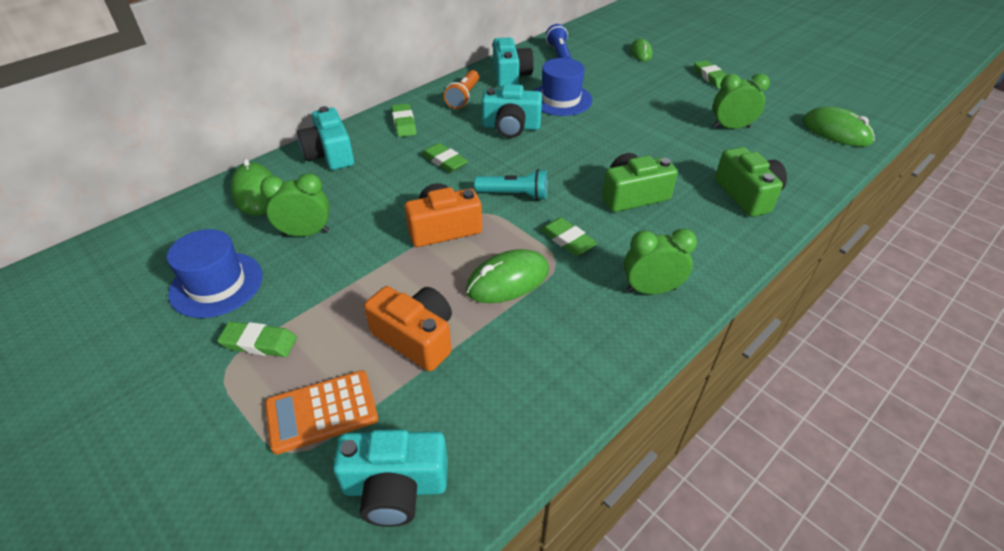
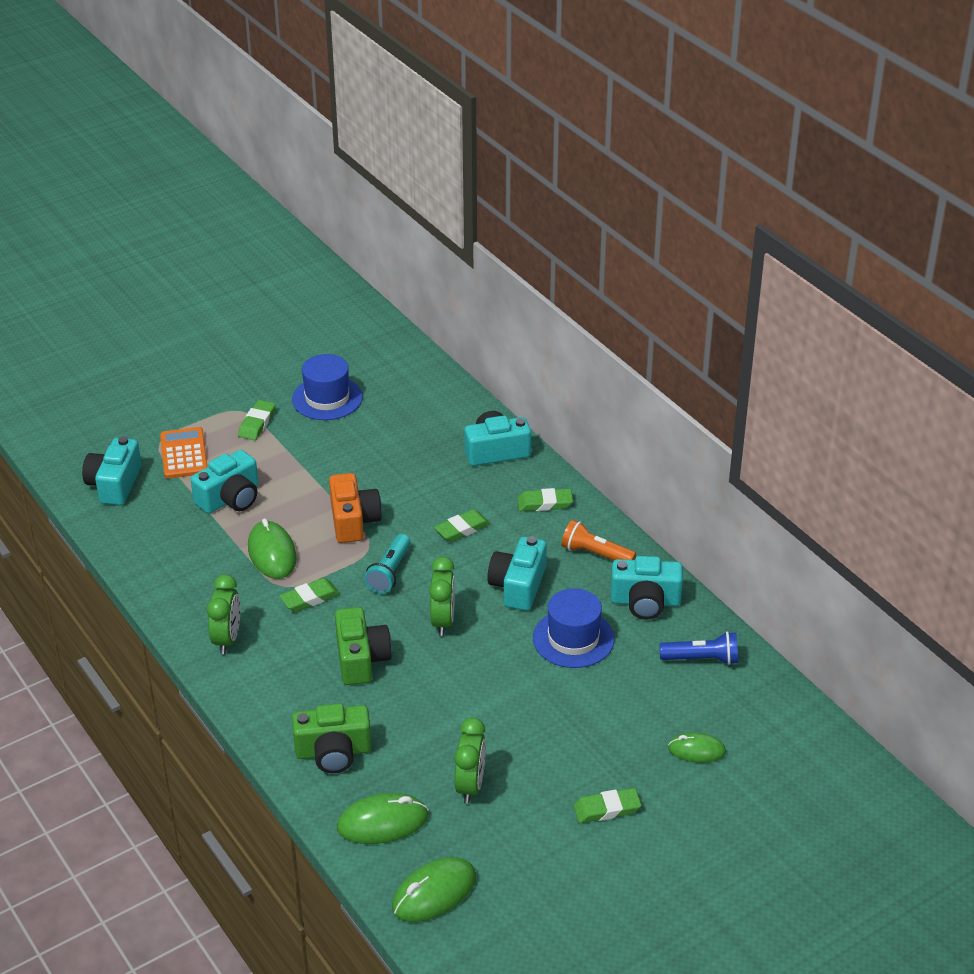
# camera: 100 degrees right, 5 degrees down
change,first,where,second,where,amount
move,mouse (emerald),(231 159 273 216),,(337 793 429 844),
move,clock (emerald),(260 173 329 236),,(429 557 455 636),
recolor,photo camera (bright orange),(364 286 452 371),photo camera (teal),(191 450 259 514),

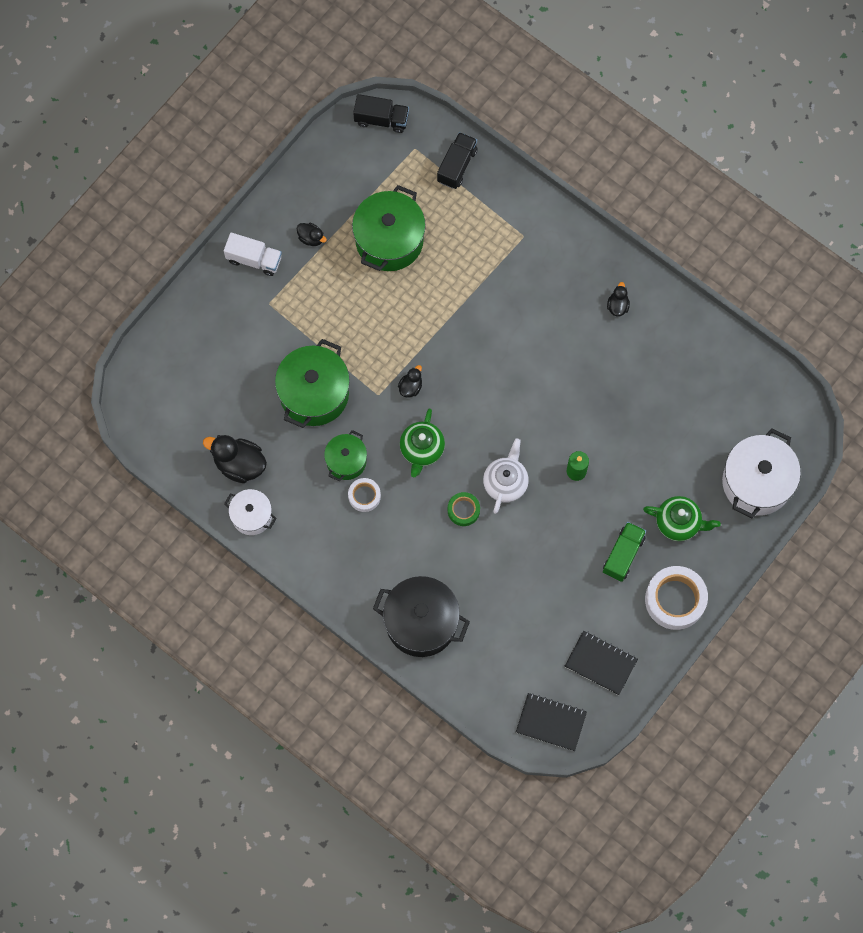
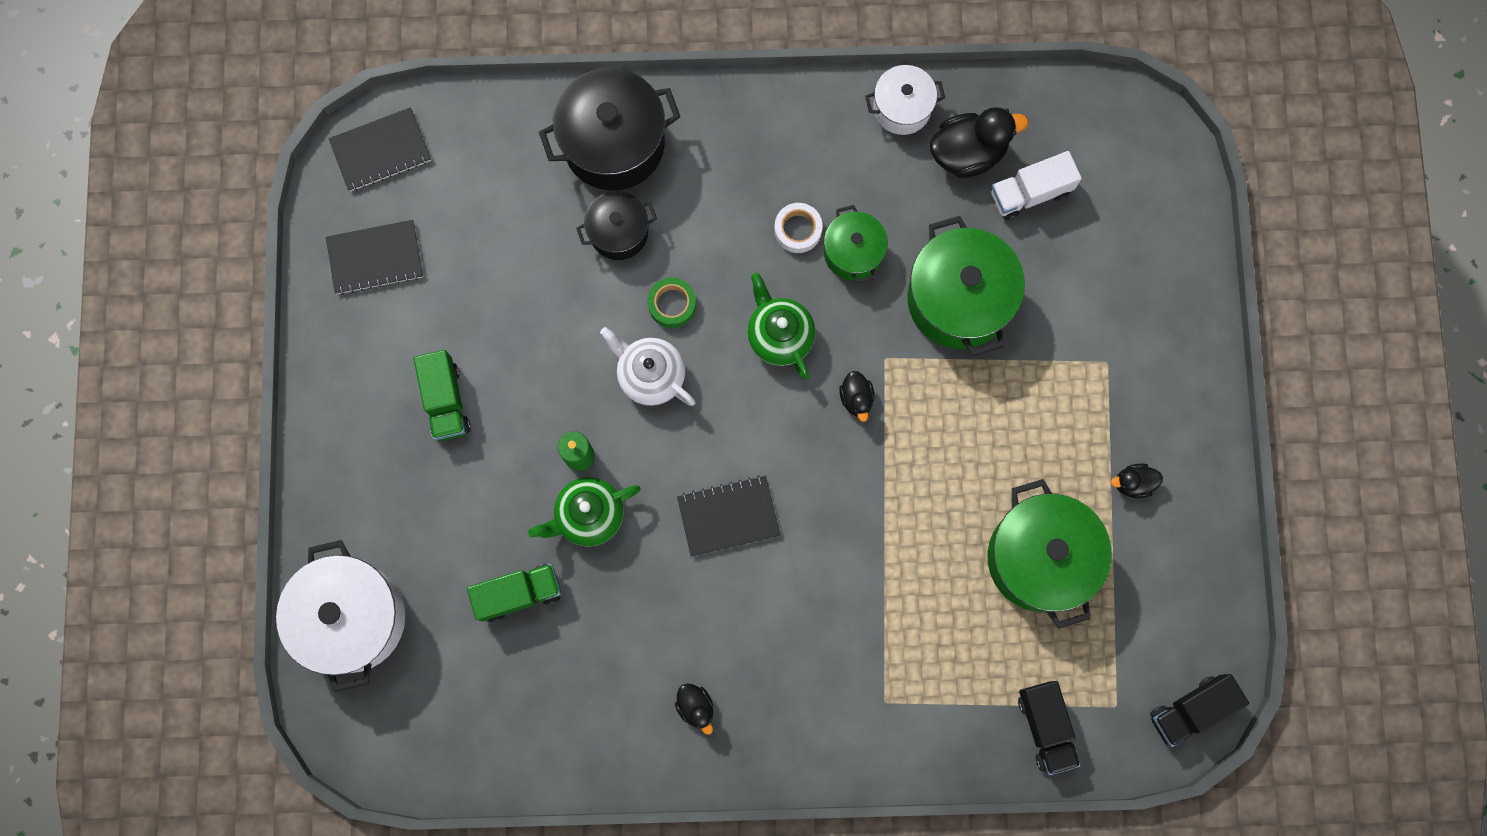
# camera: 140 degrees right, 5 degrees up
change,first,where,second,where,amount
move,truck (snow-white),(224 232 282 276),,(991 151 1082 220),
rotate,china teapot (snow-white),(483 438 529 514),,(600 327 695 406),150 degrees clockwise
move,china teapot (emerald),(643 496 721 541),,(528 477 641 547),
delete,tape (snow-white),(645 566 708 630),,,
insert,,,pot (black),(576 191 657 260),
insert,,,notebook (black),(677 475 780 557),
insert,,,truck (emerald),(467 564 561 622),

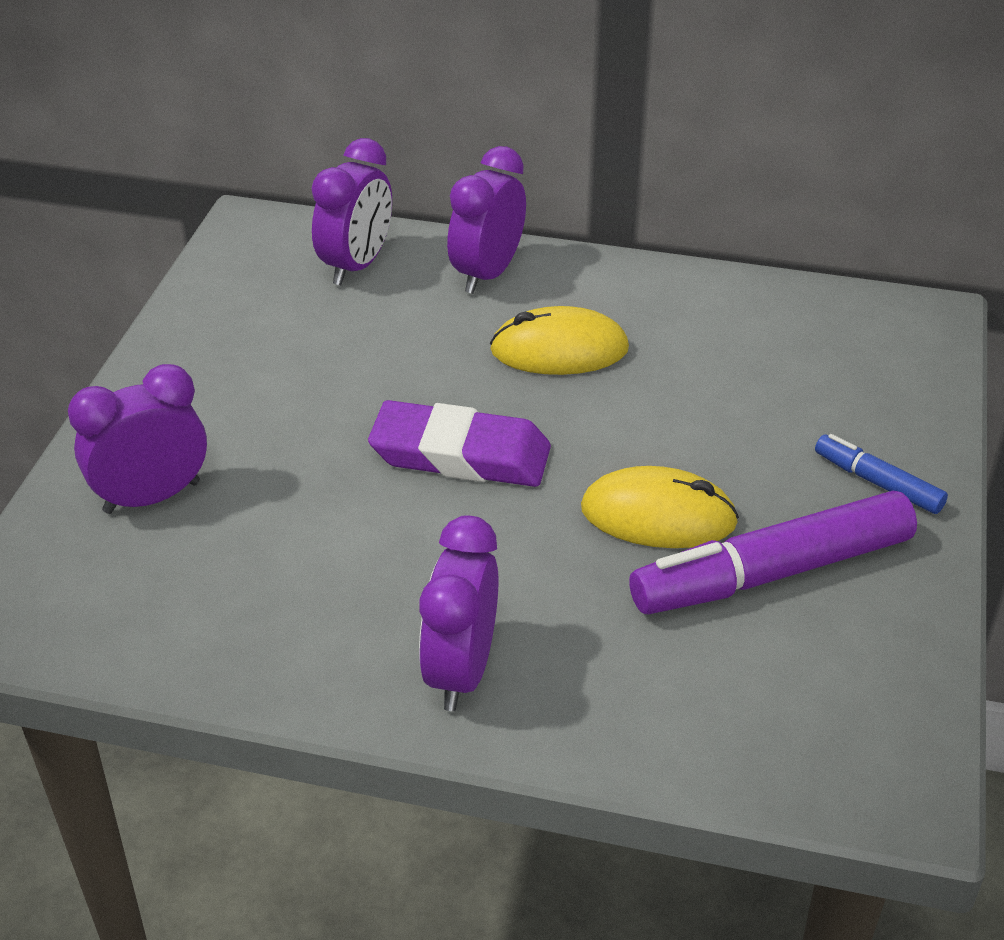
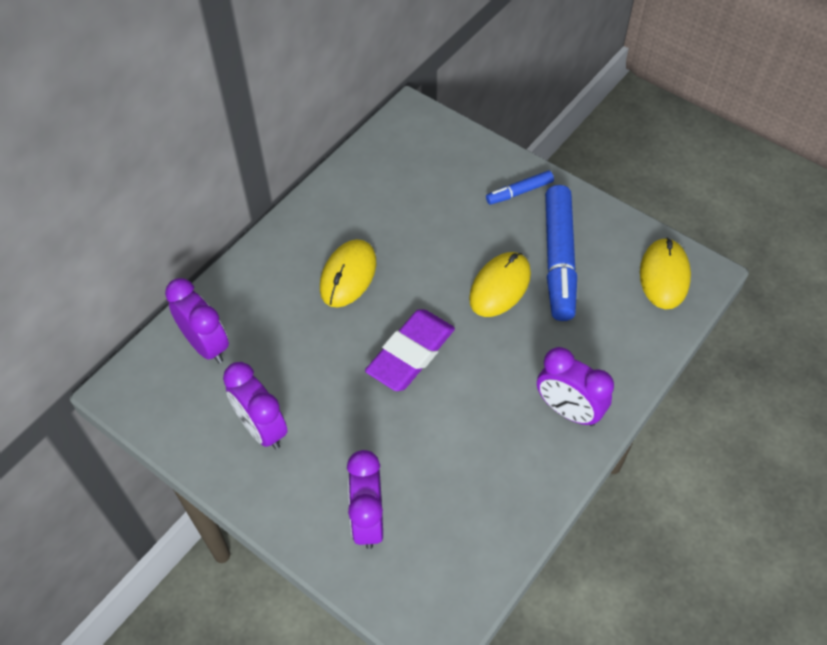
# camera: 65 degrees left, 15 degrees up
change,first,where,second,where,amount
move,clock (violet),(447 146 526 294),,(223 362 288 449),
recolor,felt pen (violet),(629 491 917 615),felt pen (blue),(545 185 577 321),
insert,,,mouse (golden),(640 238 691 309),

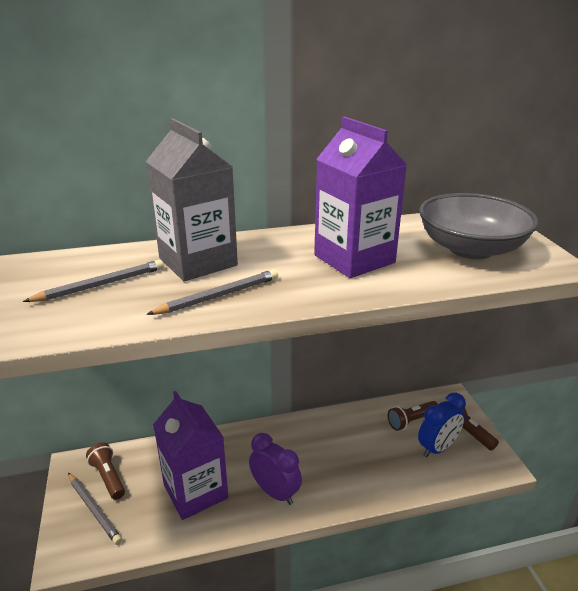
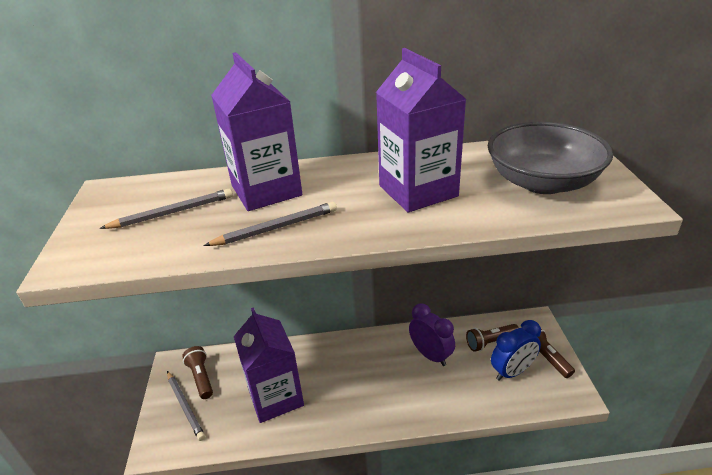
# camera: 10 degrees right, 5 degrees up
change,first,where,second,where,amount
recolor,carton (gray),(146 118 238 281),carton (violet),(211 52 302 211),
move,clock (violet),(249 433 302 505),,(409 303 455 366),

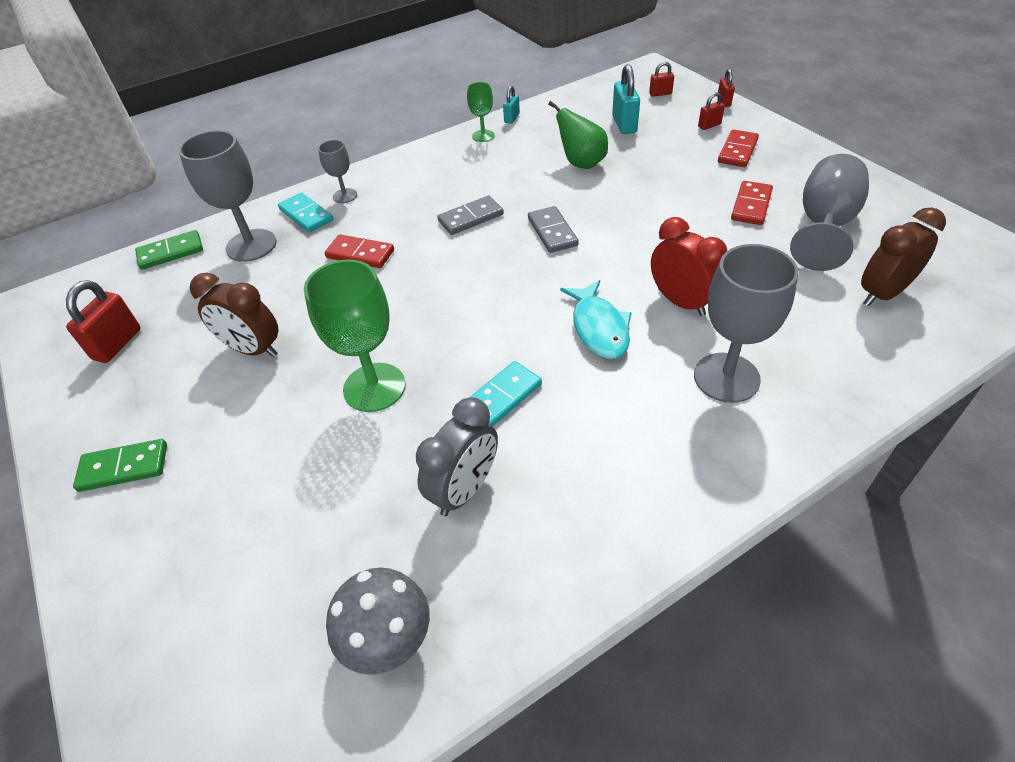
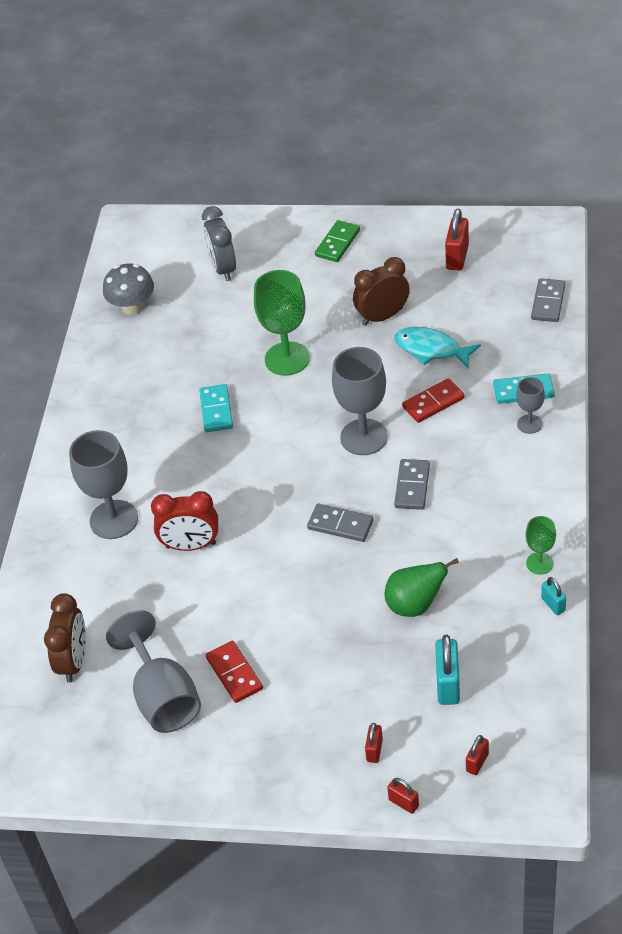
# camera: 130 degrees right, 0 degrees up
change,first,where,second,where,amount
rotate,padlock (teal),(612 64 640 134),,(435 635 460 705),60 degrees clockwise
delete,domino tile (red),(718 129 759 167),,,
move,goblet (gray),(179 130 277 262),,(332 347 388 455),
recolor,domino tile (emerald),(135 230 203 270),domino tile (gray),(531 278 565 322),
rotate,padlock (red),(66 280 141 363),,(445 209 469 270),45 degrees clockwise
move,fish figure (teal),(560 280 632 359),,(394 327 481 369),
move,clock (gray),(416 397 498 516),,(202 206 236 281),

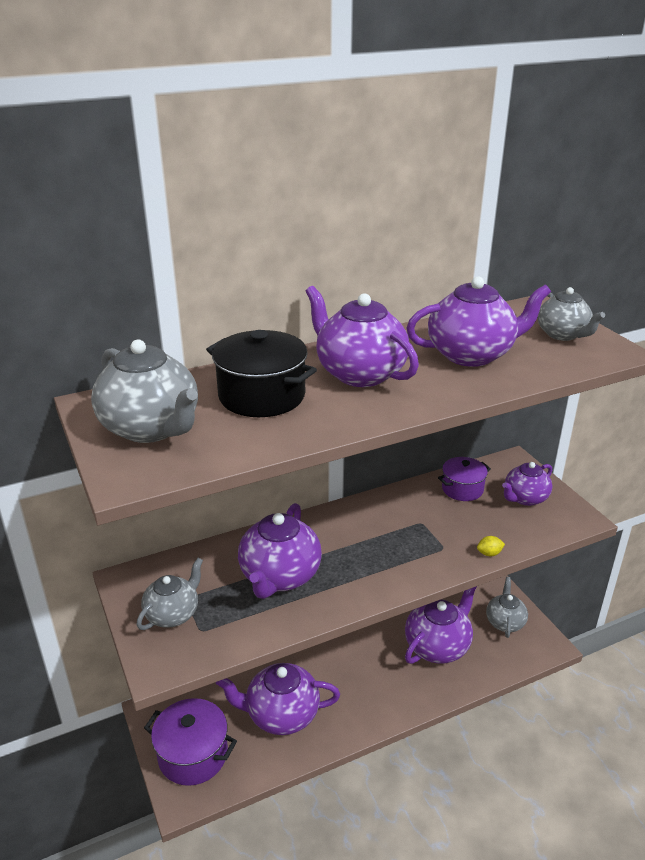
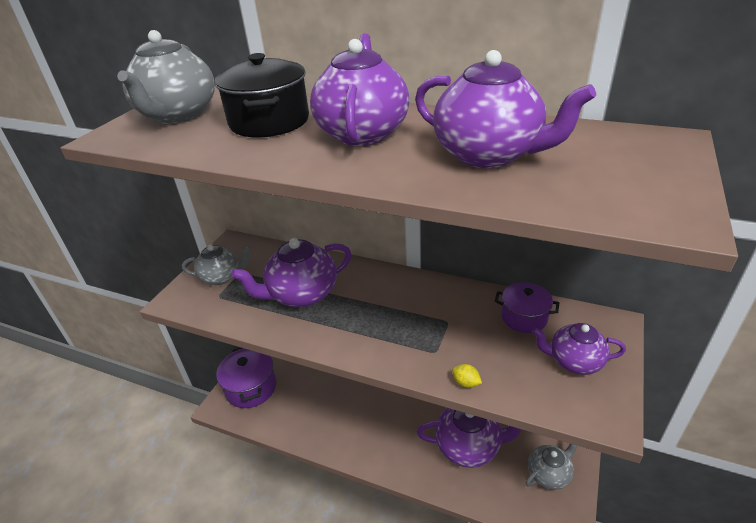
# camera: 50 degrees right, 5 degrees up
change,first,where,second,where,amount
delete,china teapot (gray),(538 287 605 341),,,
delete,china teapot (violet),(216 663 340 735),,,

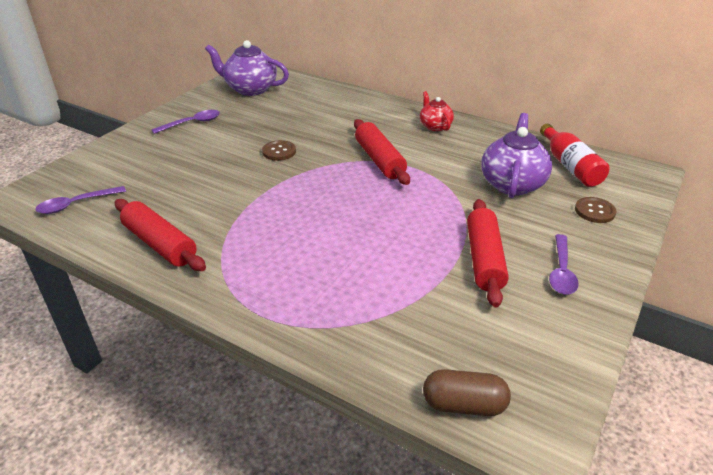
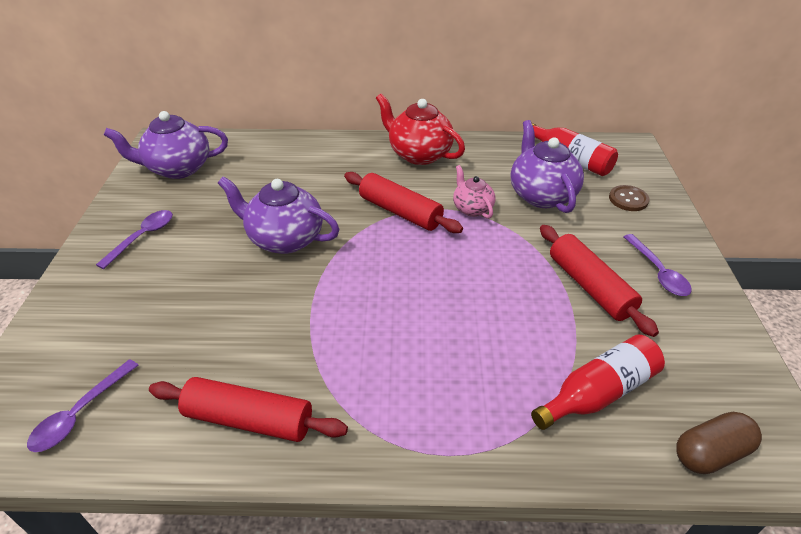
# camera: 30 degrees left, 5 degrees up
change,first,where,second,where,amount
resize,china teapot (red),(420 91 454 131),,(376 94 465 165),x1.73
replace,shirt button (brown),(262 140 296 161),china teapot (violet),(218 176 340 254),
insert,,,china teapot (rose-pink),(453 165 495 219),
insert,,,flask (red),(531 335 665 430),

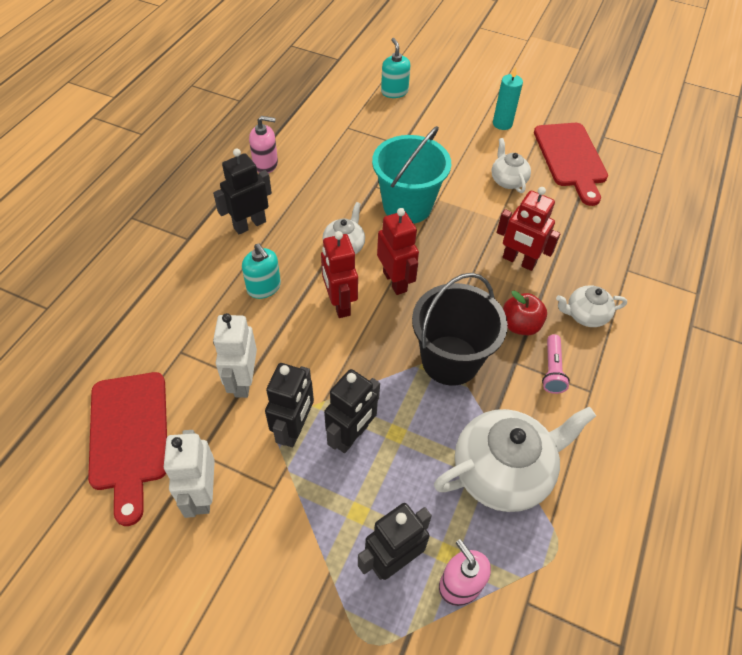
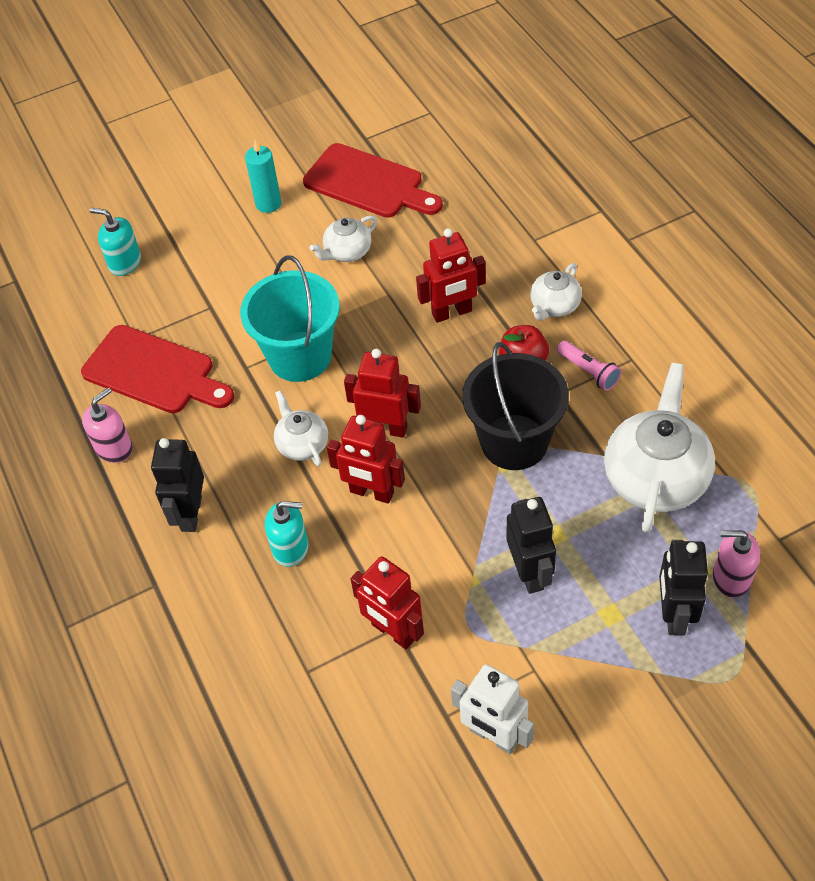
# camera: 45 degrees left, 0 degrees up
change,first,where,second,where,amount
rotate,china teapot (snow-white),(492 138 531 193),,(310 215 377 262),60 degrees counterclockwise
recolor,robot figure (snow-white),(213 313 257 398),robot figure (red),(351 556 424 649),
delete,robot figure (black),(265 363 314 447),,,
move,bread board (red),(88 372 167 526),,(81 325 234 413),

